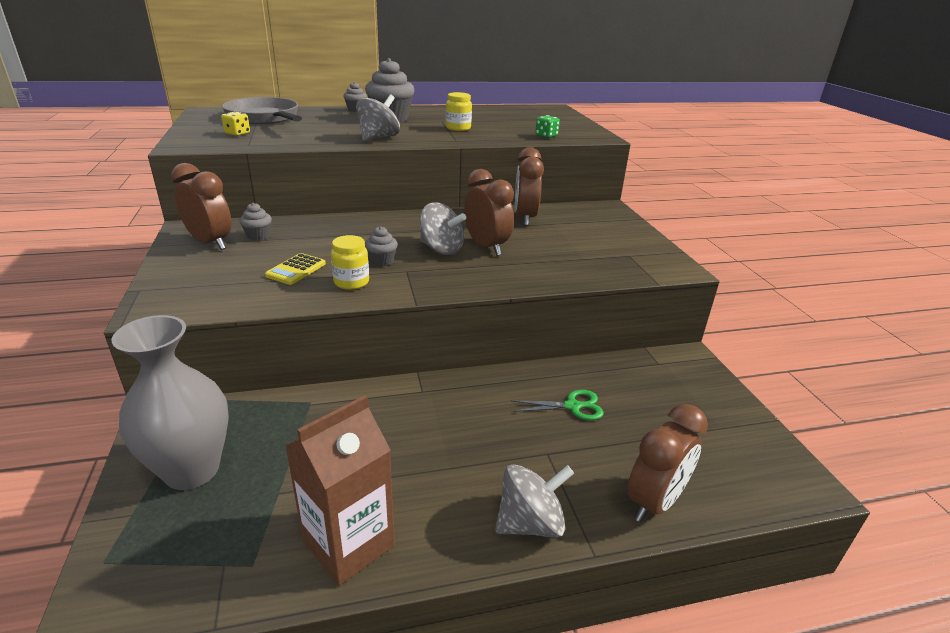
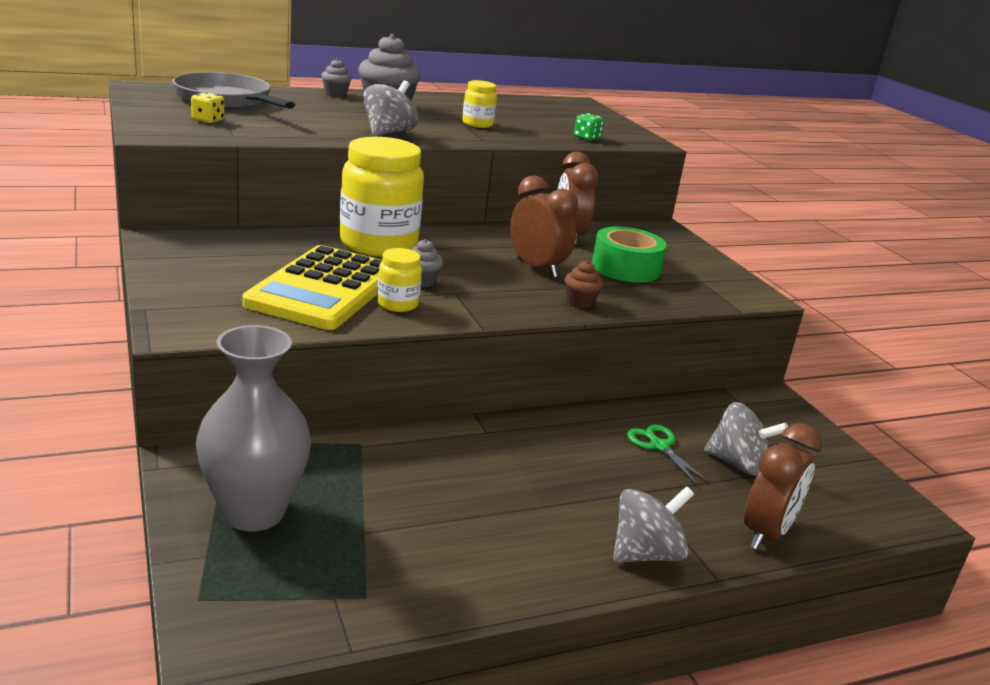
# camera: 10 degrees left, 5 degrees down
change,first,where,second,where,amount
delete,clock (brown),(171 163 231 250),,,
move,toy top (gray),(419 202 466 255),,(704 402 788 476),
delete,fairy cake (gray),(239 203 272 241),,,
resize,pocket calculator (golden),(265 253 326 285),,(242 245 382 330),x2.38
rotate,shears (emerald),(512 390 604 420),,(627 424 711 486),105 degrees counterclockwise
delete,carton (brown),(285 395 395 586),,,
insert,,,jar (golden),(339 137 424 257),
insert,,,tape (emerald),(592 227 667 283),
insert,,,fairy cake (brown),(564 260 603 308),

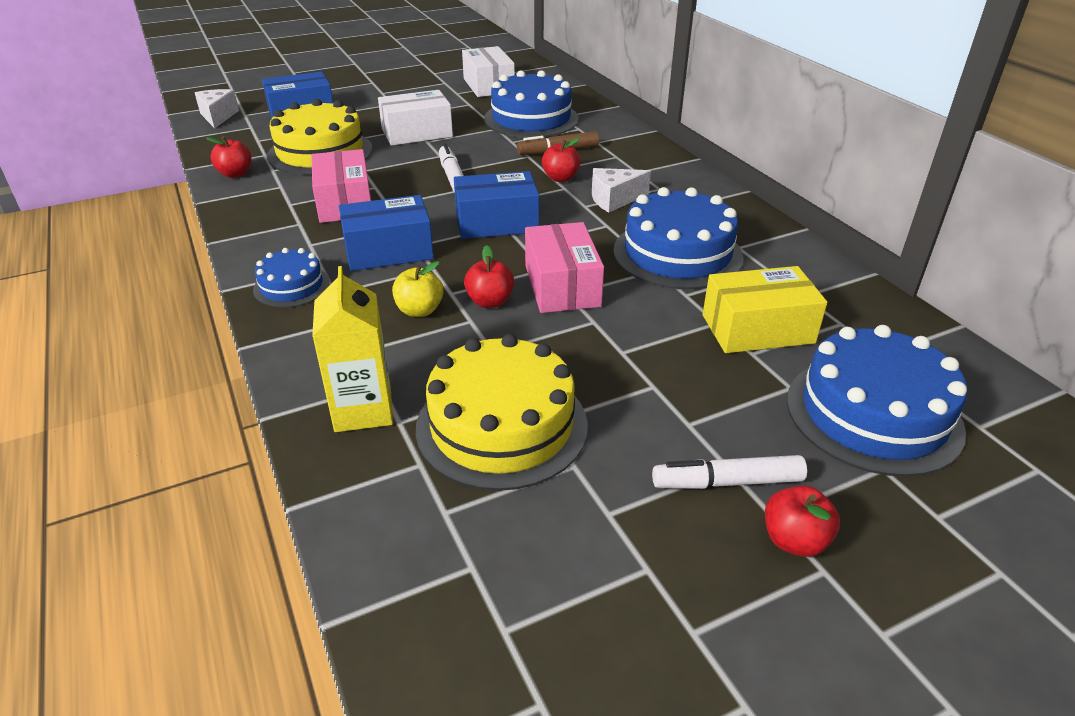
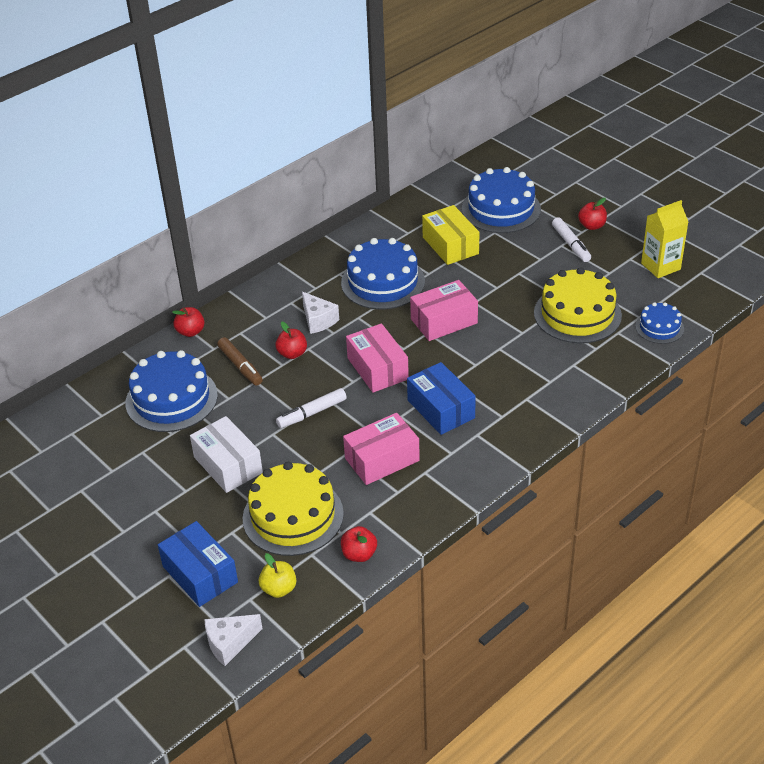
# camera: 105 degrees left, 5 degrees up
change,first,where,second,where,amount
delete,box (snow-white),(462 46 515 97),,,
recolor,box (blue),(454 171 539 239),box (rose-pink),(346 323 409 393),
move,toy apple (red),(464 245 514 308),,(172 307 205 337),
move,layer cake (blue),(253 248 330 308),,(635 302 684 344),
move,toy apple (golden),(392 261 444 317),,(259 553 296 598),
move,carton (golden),(312 266 393 432),,(641 200 688 278),

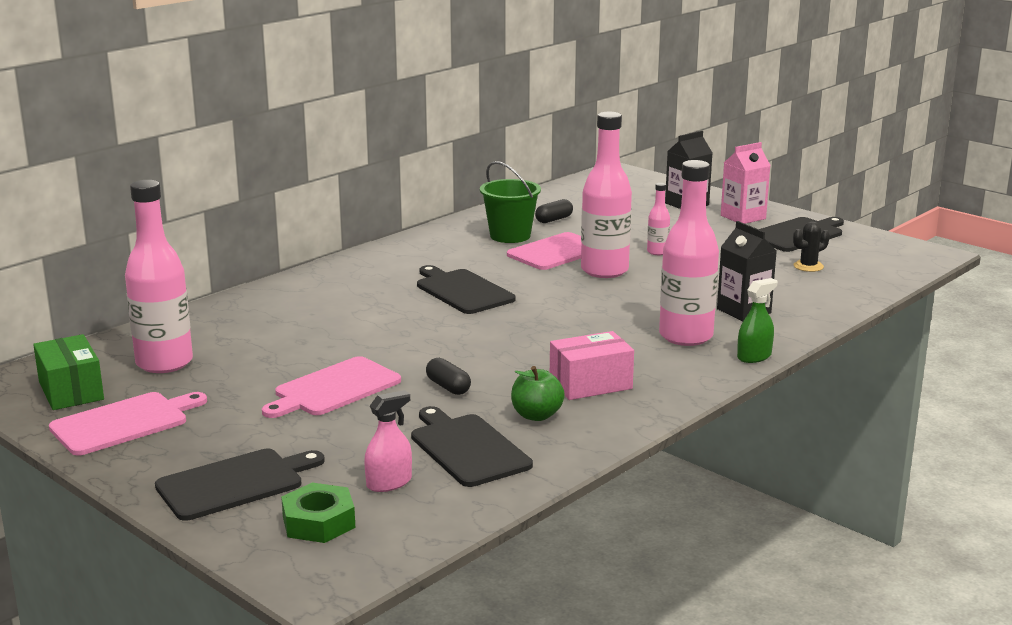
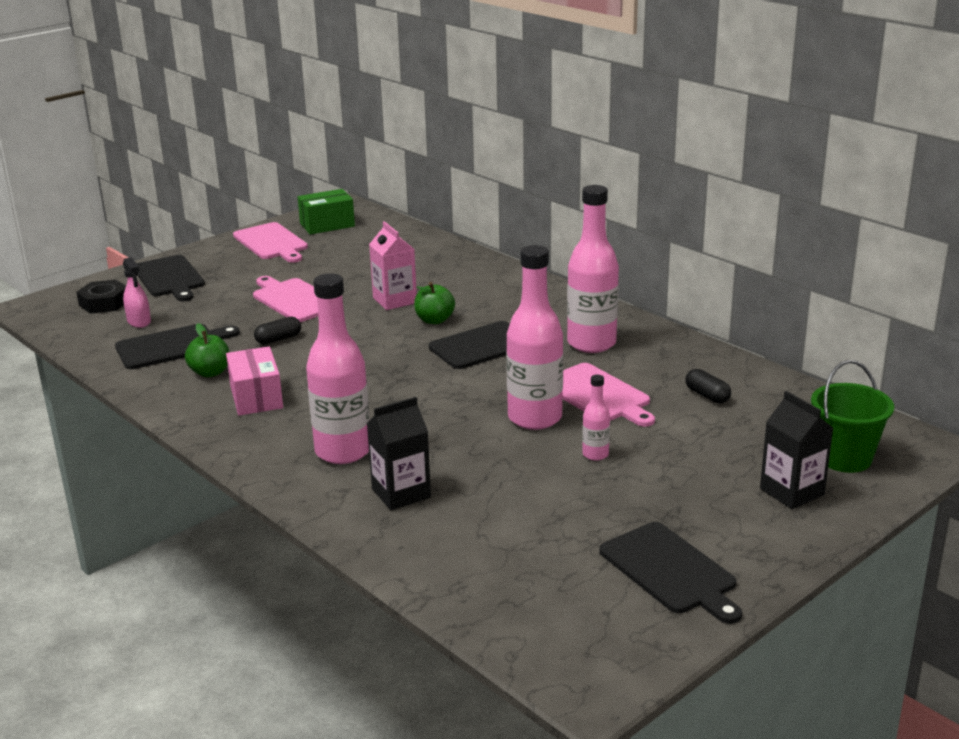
# camera: 95 degrees right, 5 degrees up
change,first,where,second,where,amount
move,carton (rose-pink),(721 142 771 224),,(369 221 417 310),
move,sand bucket (emerald),(480 161 541 243),,(811 360 894 473),
move,flask (rose-pink),(125 180 193 373),,(567 185 619 353),
delete,prickly plant (black),(793 221 830 272),,,
delete,spray cleaner (emerald),(737 278 777 363),,,
recolor,hexagon nut (emerald),(281 483 355 543),hexagon nut (black),(76 280 126 314),
insert,,,toy apple (emerald),(414 282 455 324),

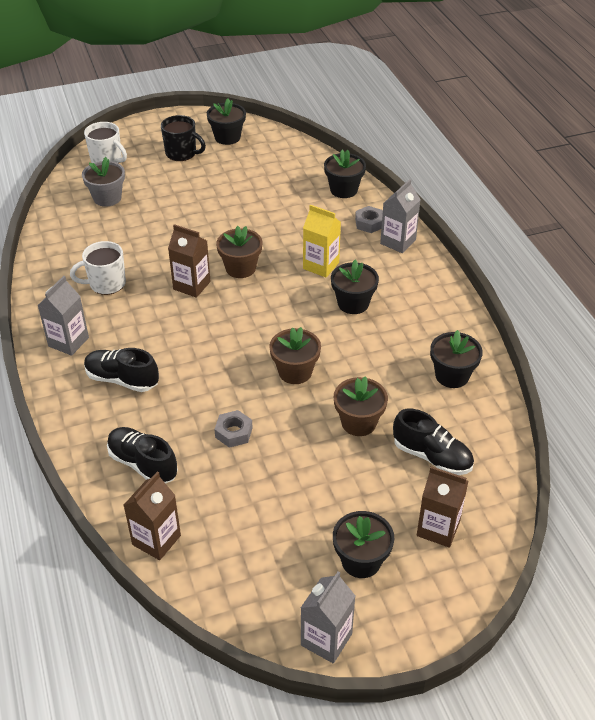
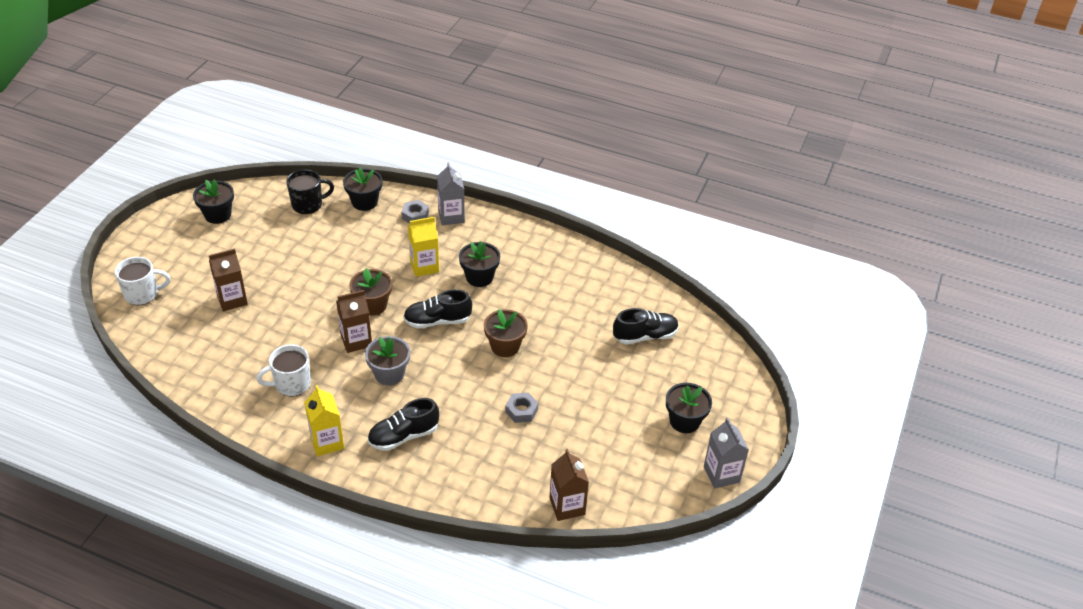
# camera: 50 degrees left, 0 degrees up
change,first,where,second,where,amount
move,tea mug (black),(161 115 206 161),,(286 169 334 214),
move,flower pot (gray),(82 157 125 207),,(365 336 410 386),
rotate,tea mug (snow-white),(70 241 126 295),,(257 344 311 397),45 degrees clockwise
recolor,carton (gray),(37 276 89 356),carton (golden),(304 385 344 456),
delete,flower pot (black),(430 330 483 388),,,
delete,flower pot (brown),(334 376 388 436),,,
move,lace-up shoe (black),(107 427 178 484),,(403 289 472 329),
move,carton (brown),(417 466 468 548),,(209 248 248 311),

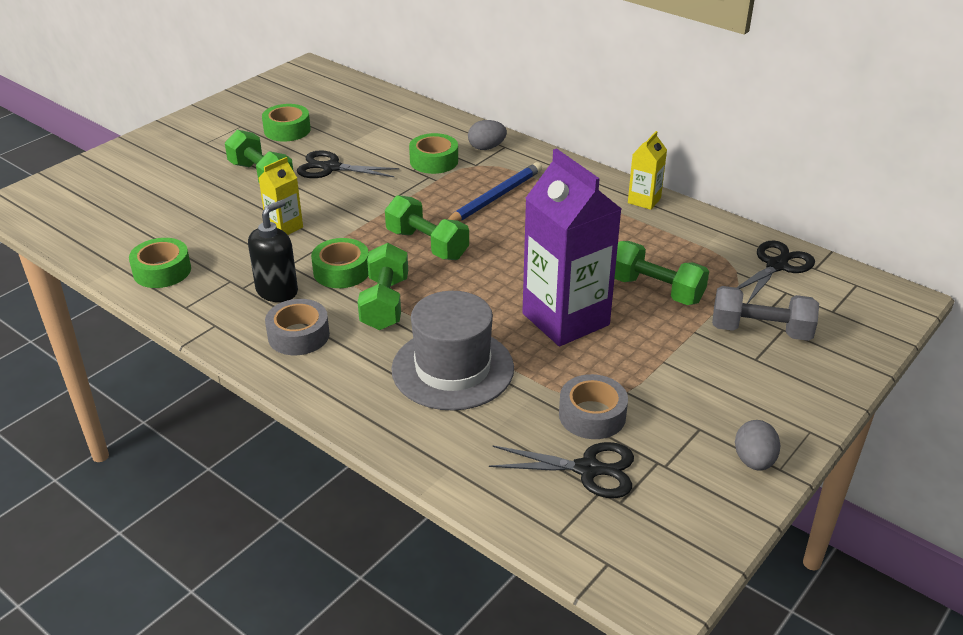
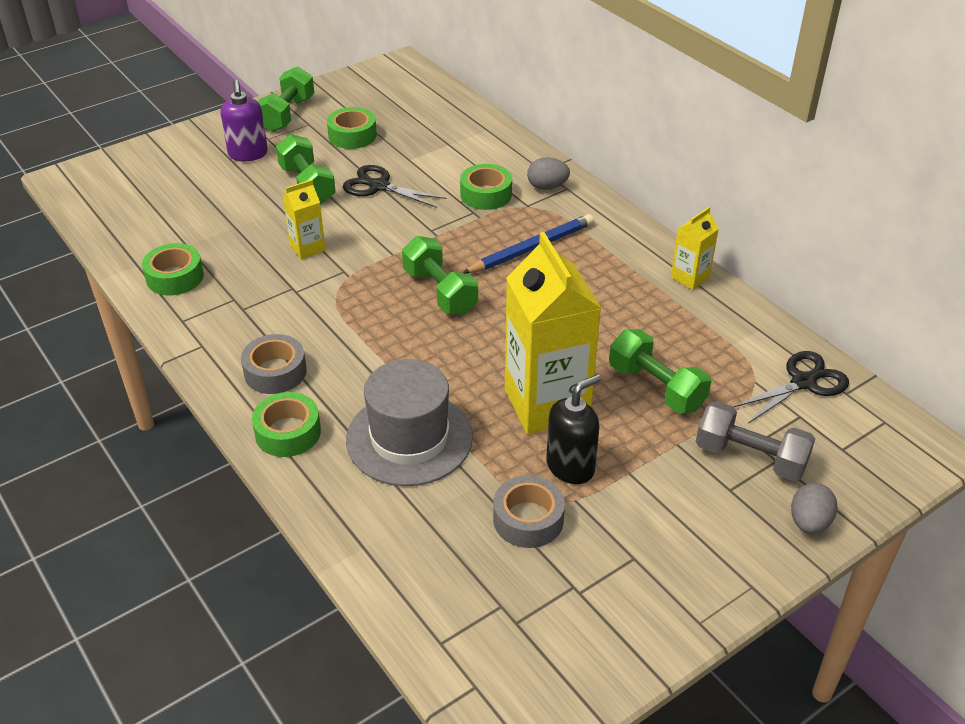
# camera: 15 degrees right, 5 degrees up
change,first,where,second,where,amount
recolor,carton (violet),(522 148 621 346),carton (golden),(505 232 601 434),
move,pump bottle (black),(248 200 298 302),,(546 374 601 484),
move,tape (emerald),(311 238 369 288),,(252 392 321 457),
move,hand weight (emerald),(358 243 408 330),,(258 66 314 132),
move,toy egg (gray),(735 420 781 470),,(791 483 837 534),
delete,shears (black),(489 442 634 498),,,
insert,,,pump bottle (violet),(221 80 268 161),

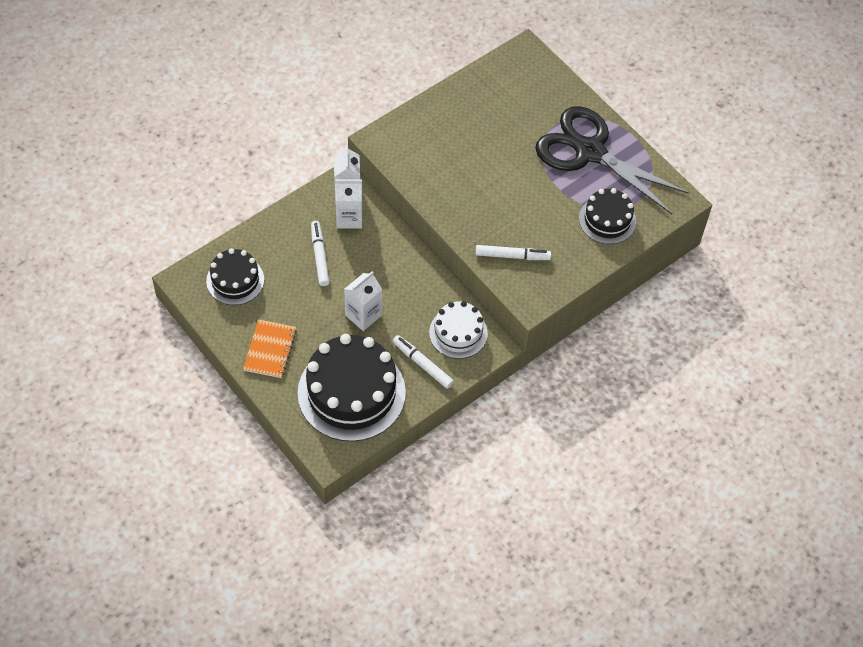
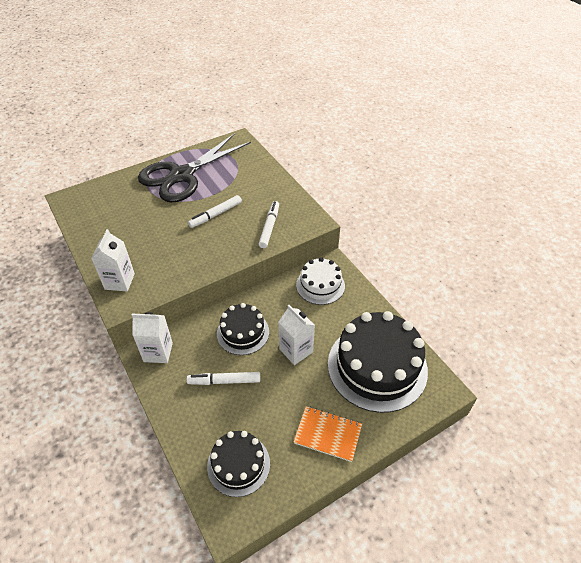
# camera: 80 degrees left, 10 degrees down
change,first,where,second,where,amount
move,carton (snow-white),(335 179 362 229),,(91 229 135 291),
move,layer cake (black),(579 188 636 244),,(217 303 269 355),
move,felt pen (snow-white),(393 335 454 389),,(188 195 242 228),

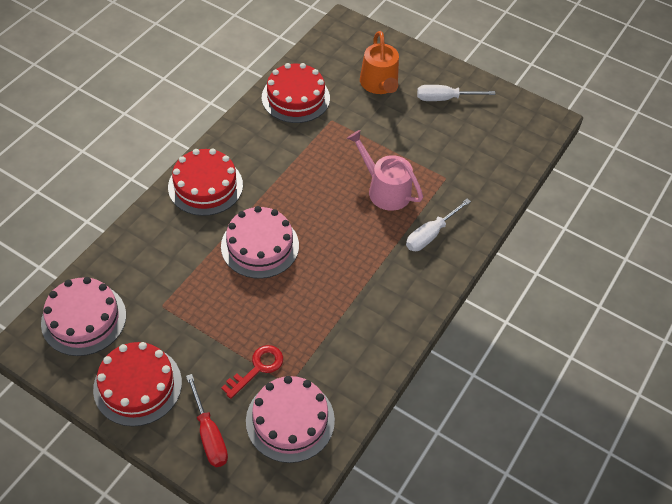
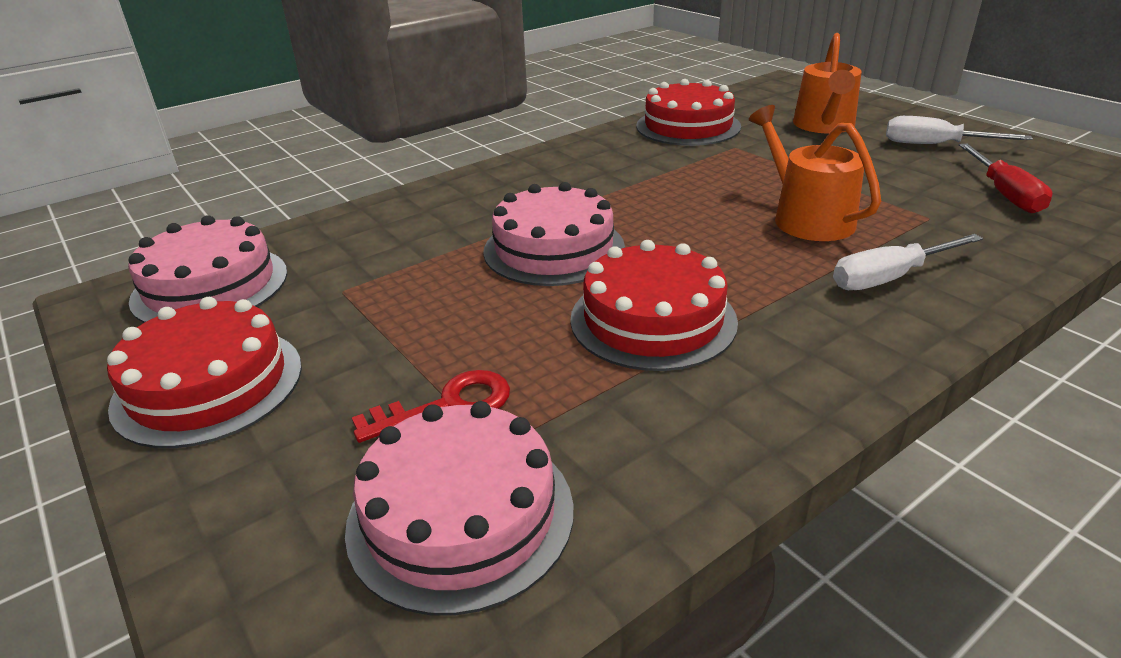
# camera: 25 degrees right, 20 degrees down
change,first,where,second,where,amount
recolor,watering pot (rose-pink),(347 130 423 211),watering pot (bright orange),(749 105 881 241),
move,layer cake (red),(168 148 243 216),,(570 240 738 371),
move,screwdriver (red),(186 374 228 467),,(959 144 1053 213),

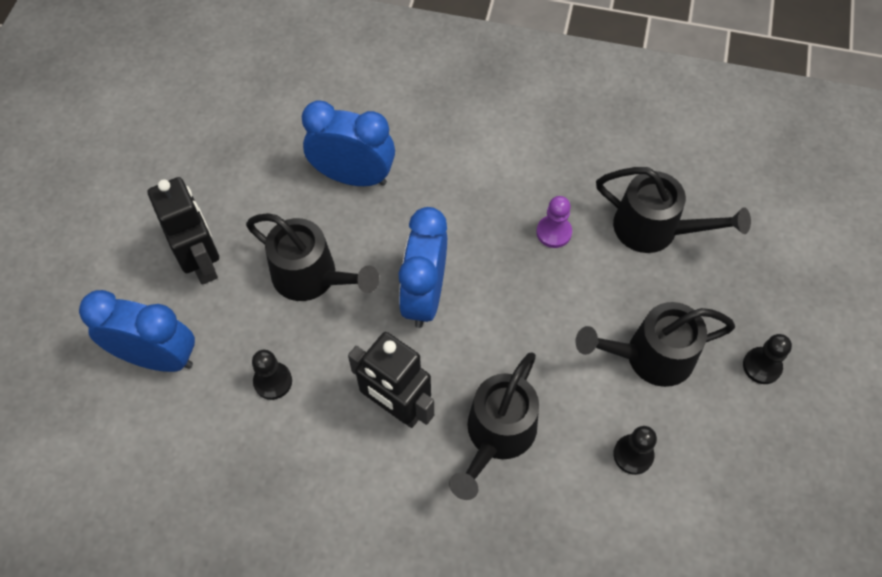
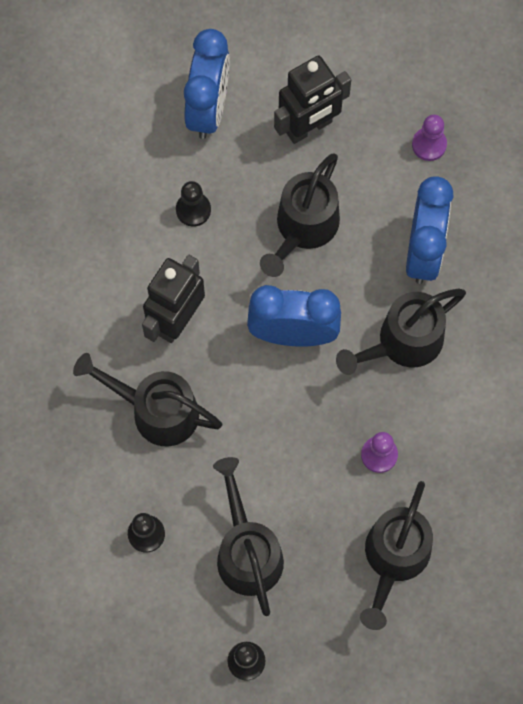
# camera: 85 degrees right, 10 degrees up
change,first,where,second,where,amount
insert,,,pawn (violet),(412 114 447 161),
insert,,,watering pot (black),(336 289 466 375),

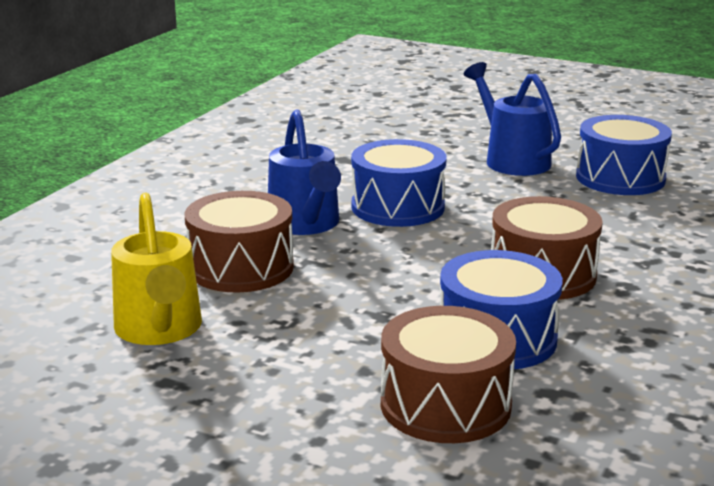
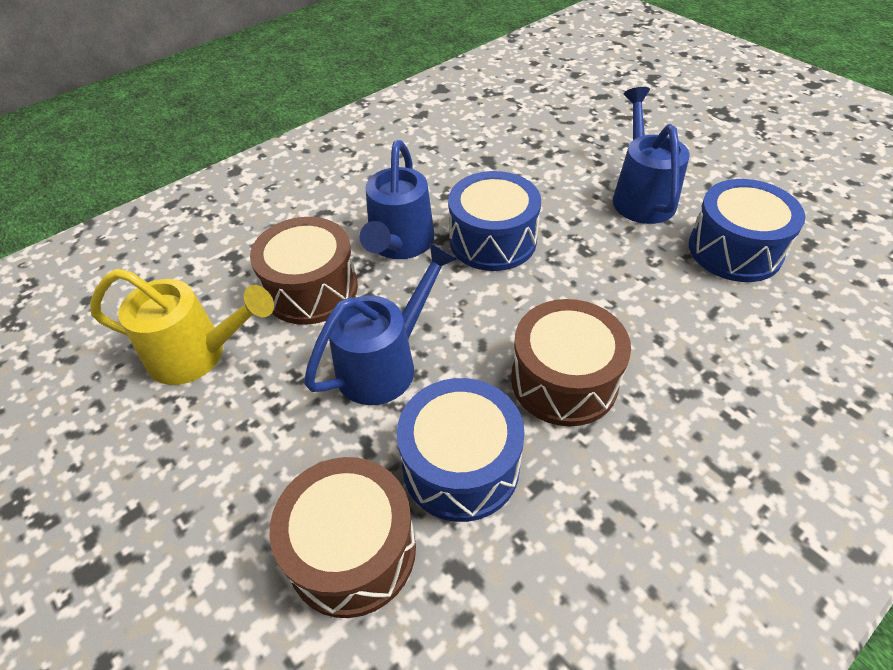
# camera: 25 degrees right, 25 degrees up
change,first,where,second,where,amount
rotate,watering pot (golden),(111 193 202 345),,(90 268 274 385),90 degrees counterclockwise
insert,,,watering pot (blue),(304 243 457 405),

